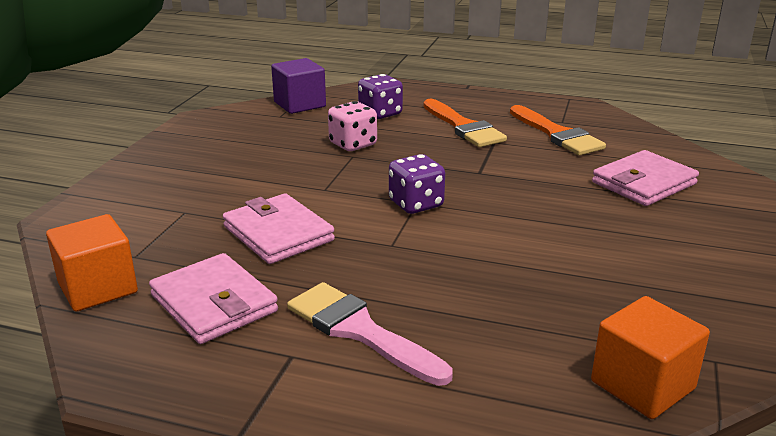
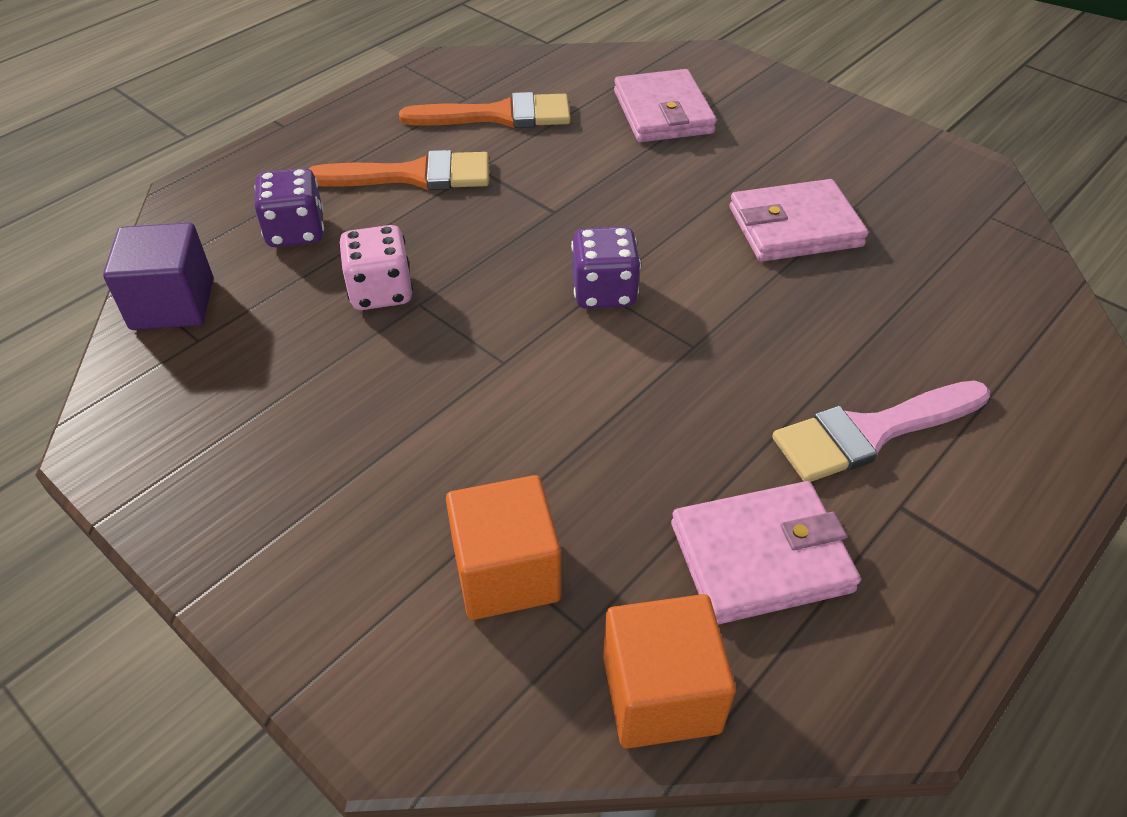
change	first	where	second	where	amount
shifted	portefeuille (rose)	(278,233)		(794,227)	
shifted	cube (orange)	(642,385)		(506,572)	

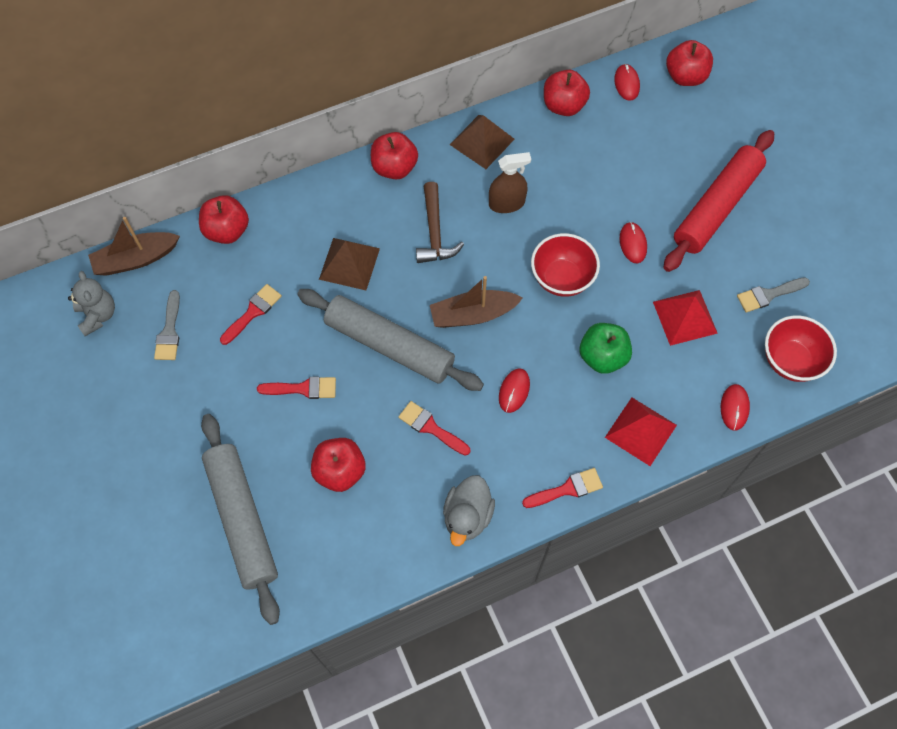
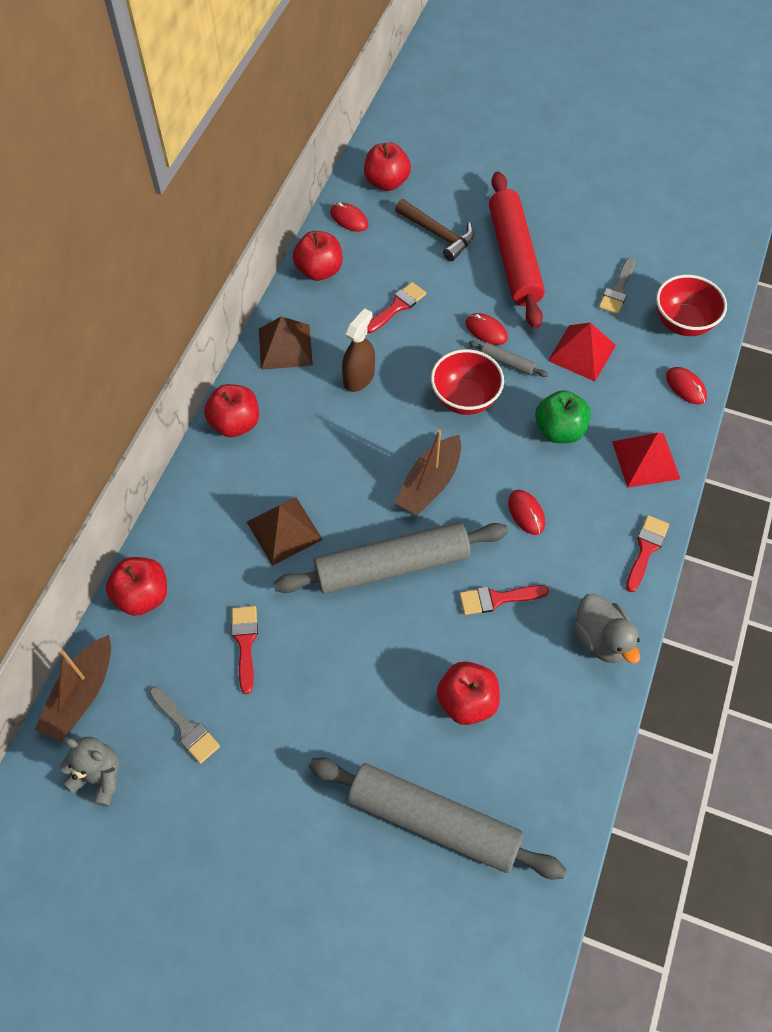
change	first	where	second	where	amount
shifted	marteau (marron)	(435,232)		(438,234)	
shifted	pinceau (rouge)	(303,388)		(397,306)	
new			rouleau à pâtisserie (gris)	(507,362)	

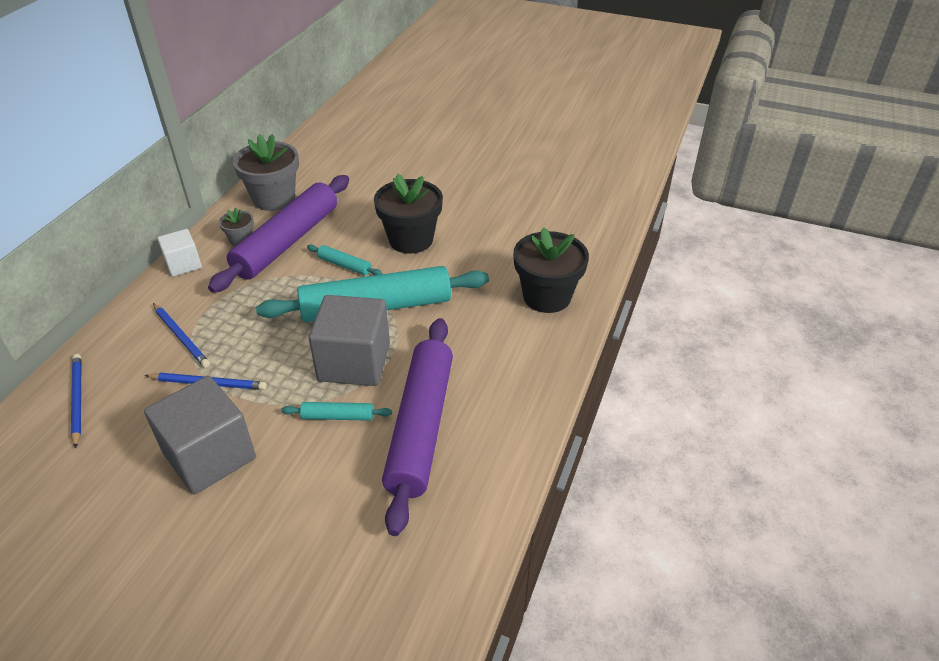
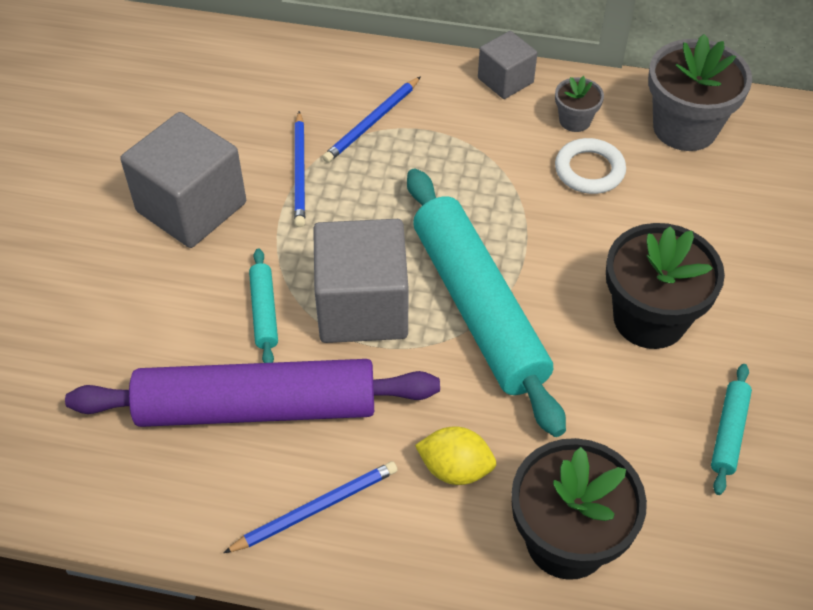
change	first	where	second	where	amount
swapped	rouleau à pâtisserie (violet)	(287,242)	anneau (blanc)	(589,170)	
repainted	cube (blanc)	(183,264)	cube (gris)	(505,80)	
shifted	rouleau à pâtisserie (turquoise)	(344,265)		(728,432)	
shifted	crayon (bleu)	(77,400)		(316,508)	
new			citron (jaune)	(455,468)	

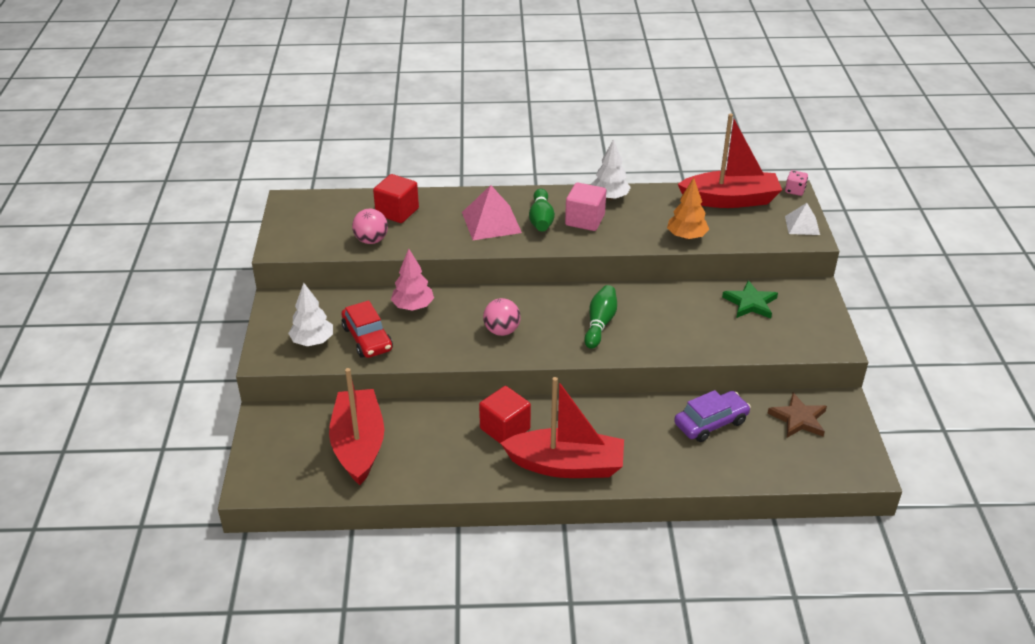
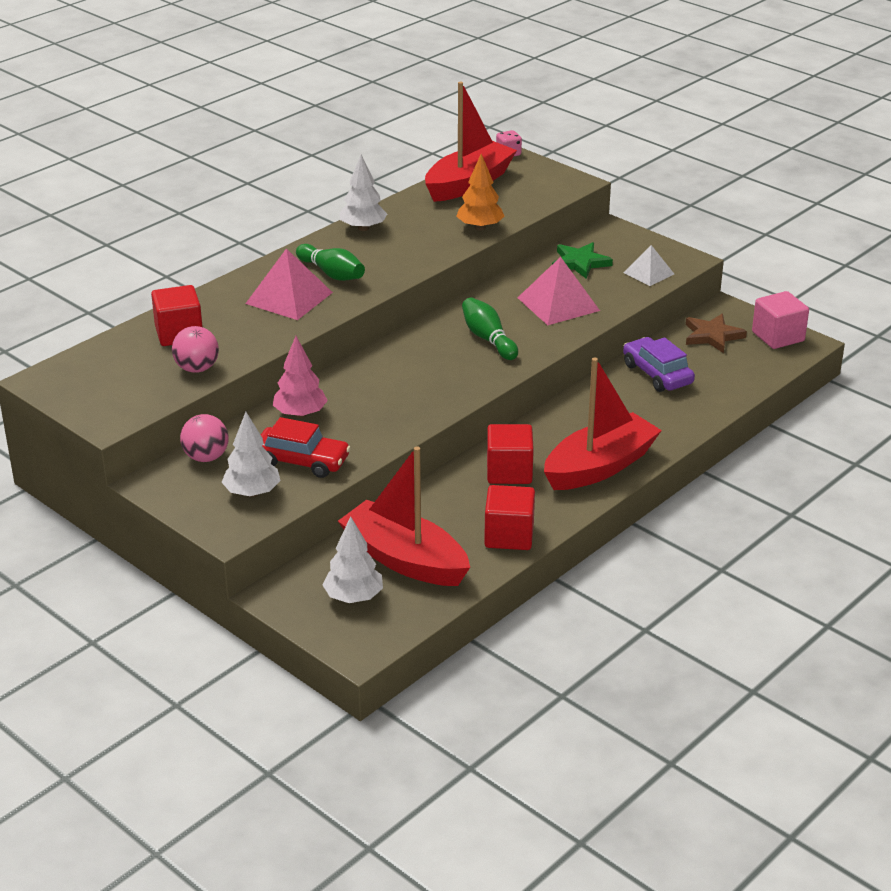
change	first	where	second	where	amount
shifted	cube (rose)	(585,220)		(778,337)	
shifted	pyramide (blanc)	(802,225)		(649,273)	
shifted	balle (rose)	(502,331)		(206,457)	
rotated	voiture (violet)	(711,423)		(657,374)	45 degrees counterclockwise
new			pyramide (rose)	(558,304)	
new			cube (rouge)	(509,536)	
new			arbre (blanc)	(353,597)	

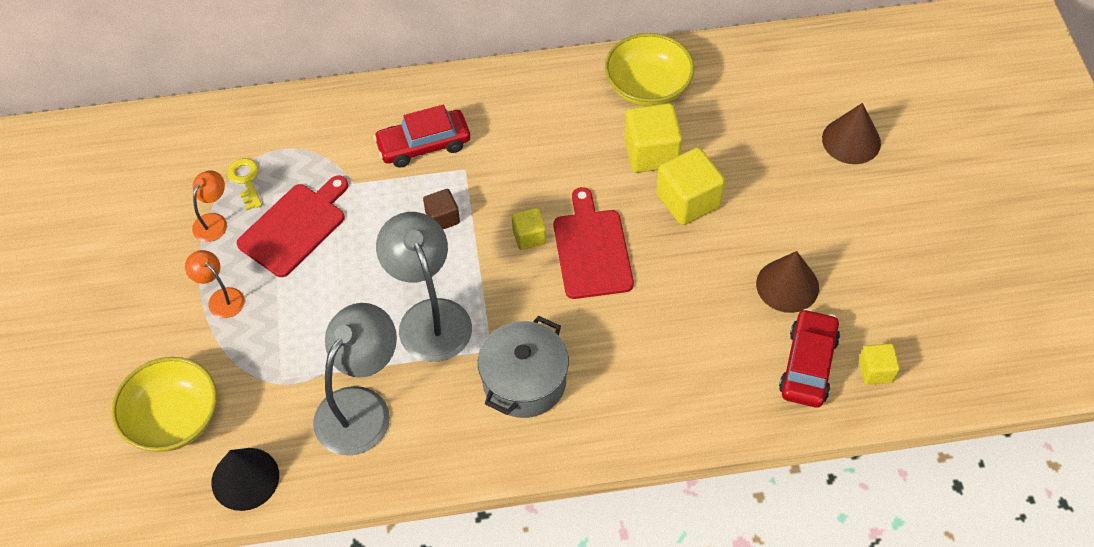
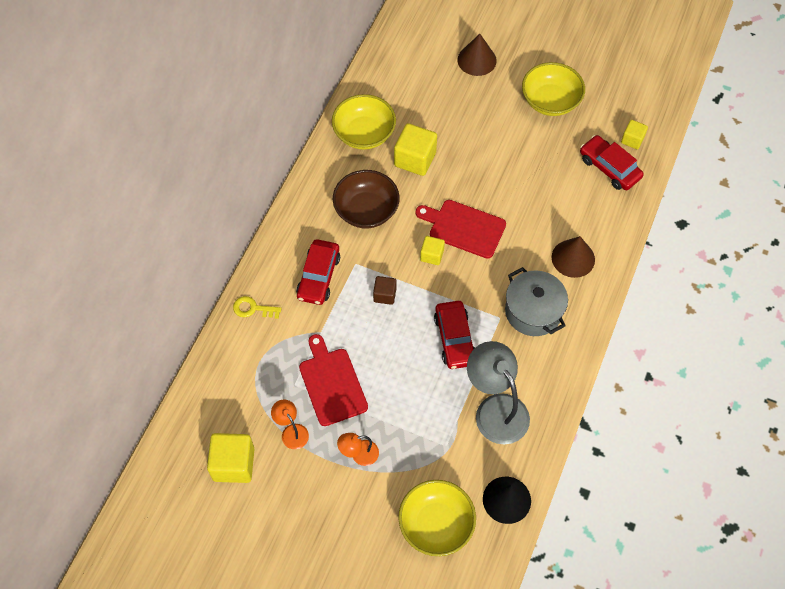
change	first	where	second	where	amount
shifted	cube (jaune)	(688,200)		(233,464)	
shifted	clé (jaune)	(246,180)		(253,308)	
swapped	lampe (gris)	(429,317)	voiture (rouge)	(454,339)	
shifted	cône (marron)	(787,285)		(573,258)	
new			bol (jaune)	(550,101)	
new			bol (marron)	(366,210)	

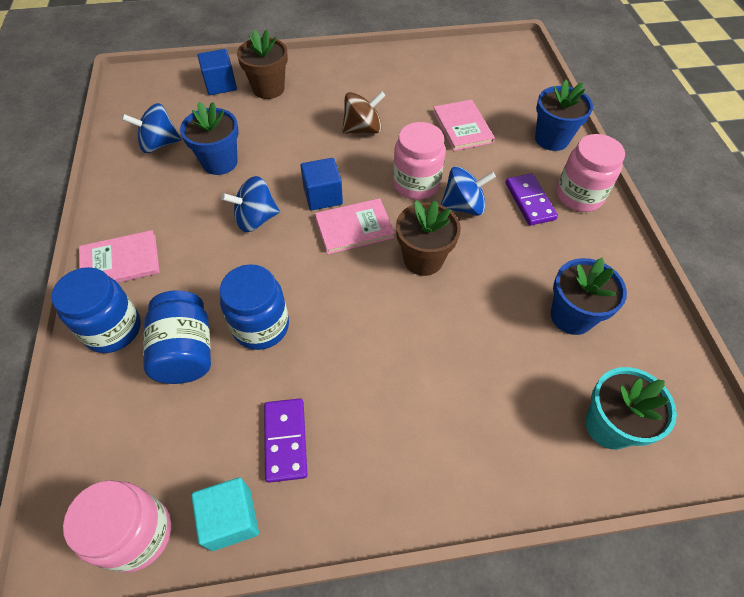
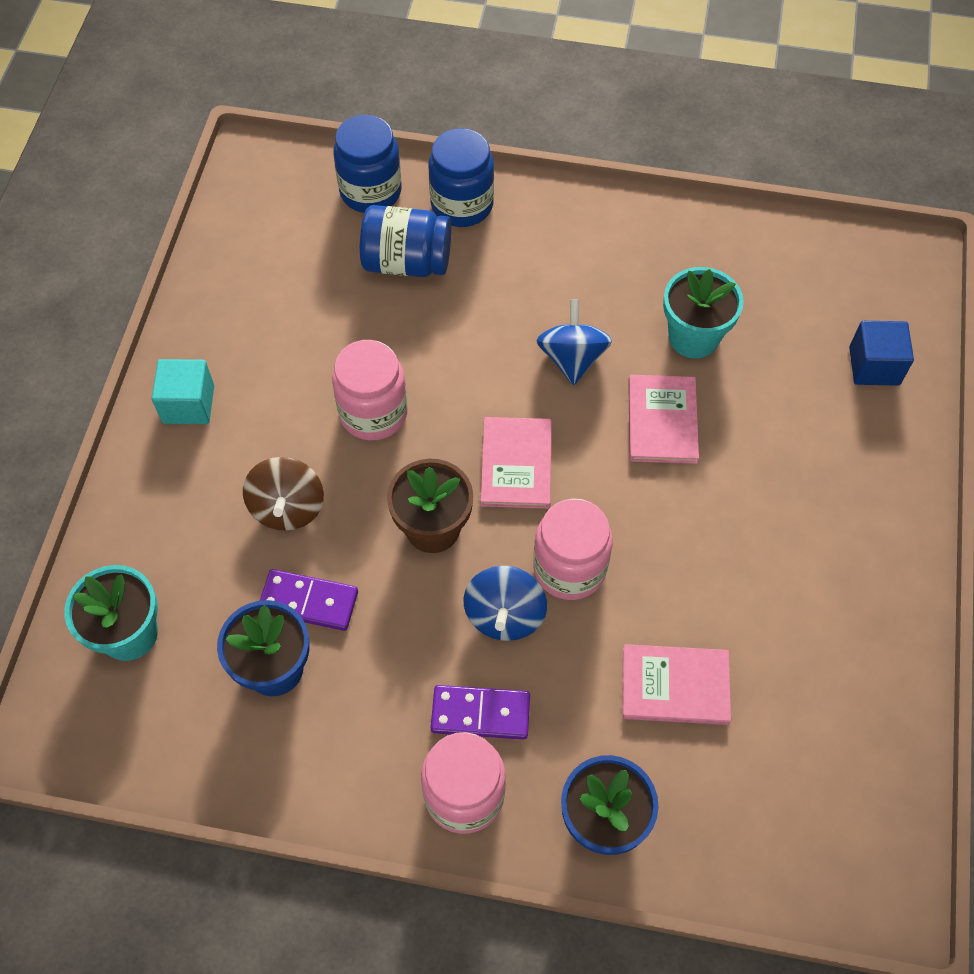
change	first	where	second	where	amount
gone	pot de fleurs (marron)	(268,89)			
shifted	toupie (marron)	(363,129)		(287,508)	
repainted	pot de fleurs (bleu)	(220,162)	pot de fleurs (turquoise)	(693,337)	
gone	toupie (bleu)	(159,144)			
gone	cube (bleu)	(323,196)			
shifted	livre (rose)	(120,262)		(662,421)	
shifted	bocal (bleu)	(261,326)		(370,191)	
shifted	domino (violet)	(286,440)		(308,602)	
shifted	cube (turquoise)	(231,519)		(188,404)	
shifted	bocal (rose)	(137,534)		(373,413)	

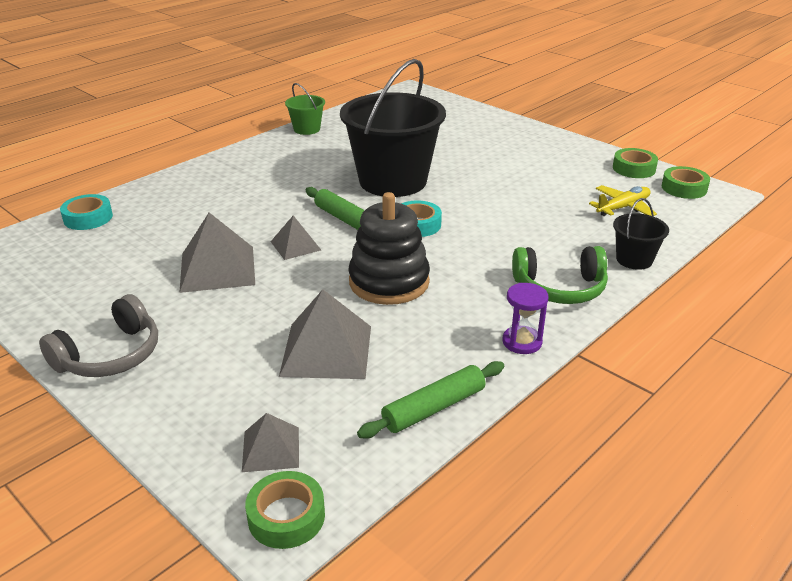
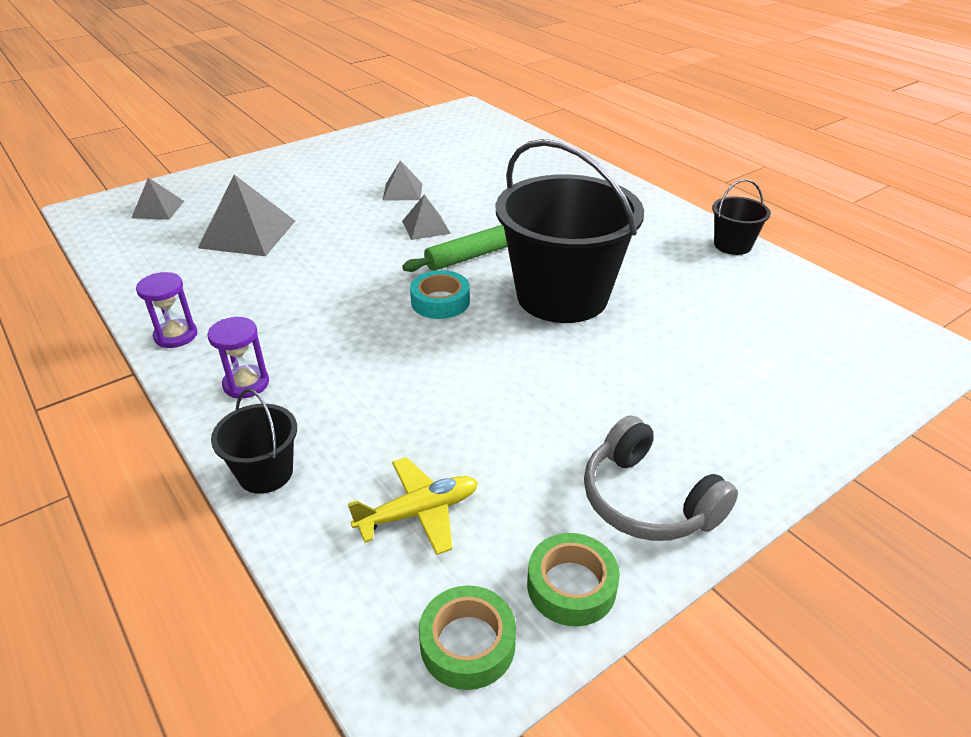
change	first	where	second	where	amount
repainted	seau (vert)	(307,129)	seau (noir)	(732,245)	
rotated	avion (jaune)	(623,208)		(419,512)	90 degrees counterclockwise
gone	jouet à empiler (noir)	(389,282)			
gone	ruban adhésif (turquoise)	(88,218)			
scaled	pyramide (gris)	(217,268)		(402,191)	x0.57
swapped	casque audio (vert)	(560,288)	sablier (violet)	(246,384)	
shifted	casque audio (gris)	(110,355)		(647,500)	
gone	rouleau à pâtisserie (vert)	(434,408)			
gone	ruban adhésif (vert)	(286,516)			

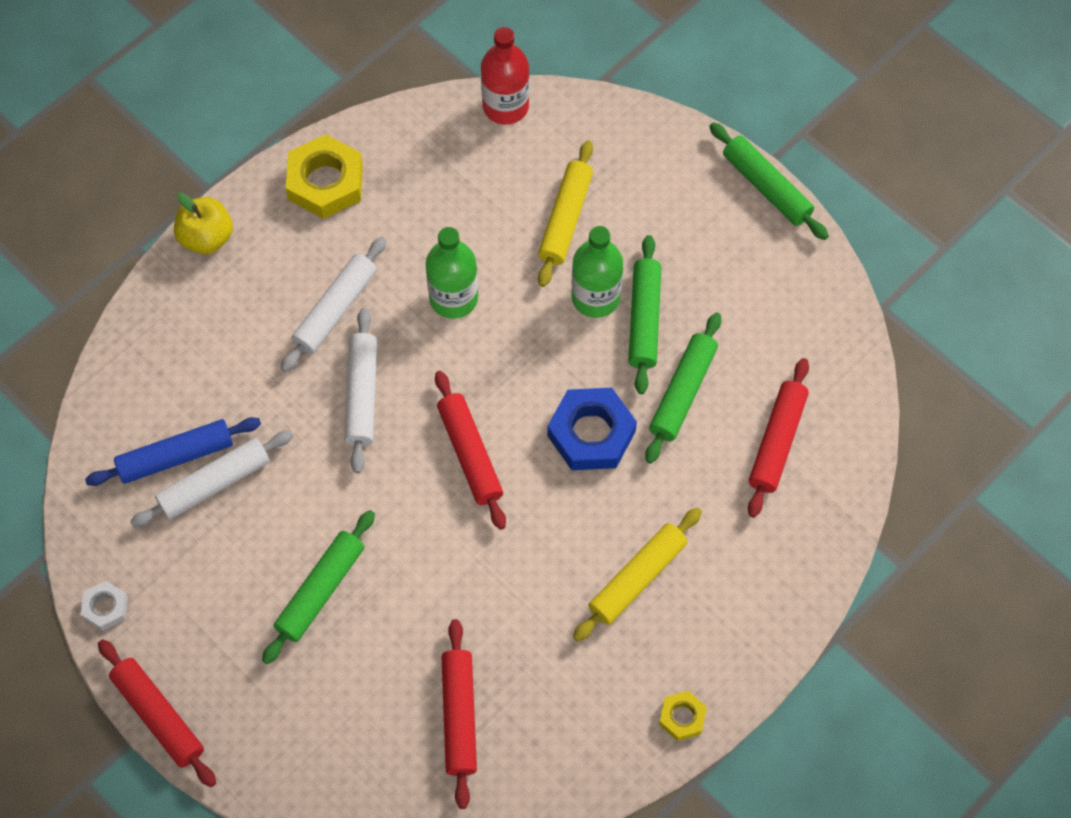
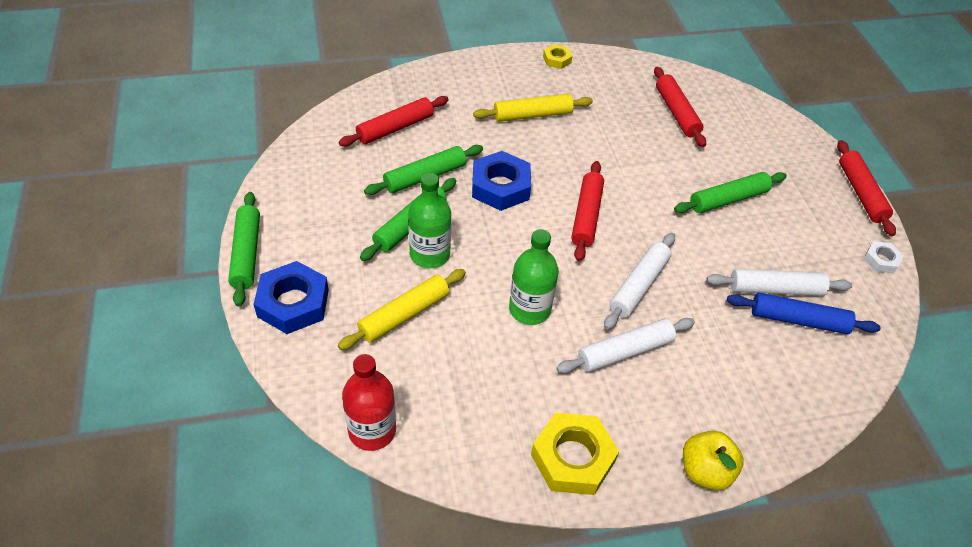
change	first	where	second	where	amount
rotated	rouleau à pâtisserie (rouge)	(459,716)		(676,112)	45 degrees counterclockwise
new			écrou (bleu)	(293,303)	

